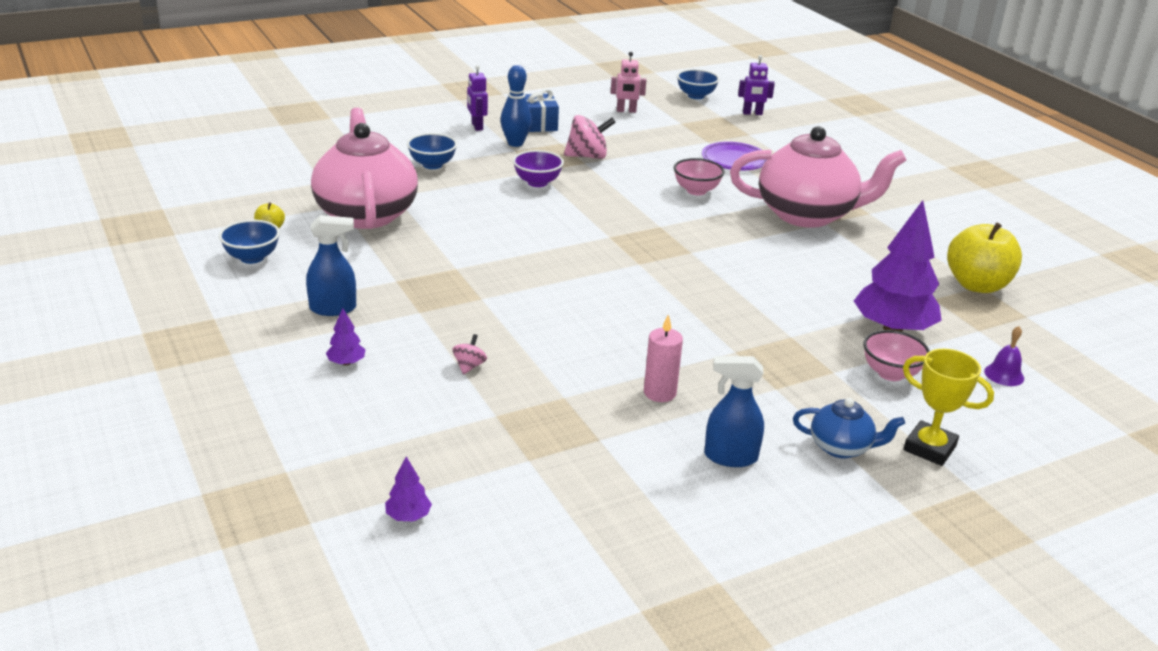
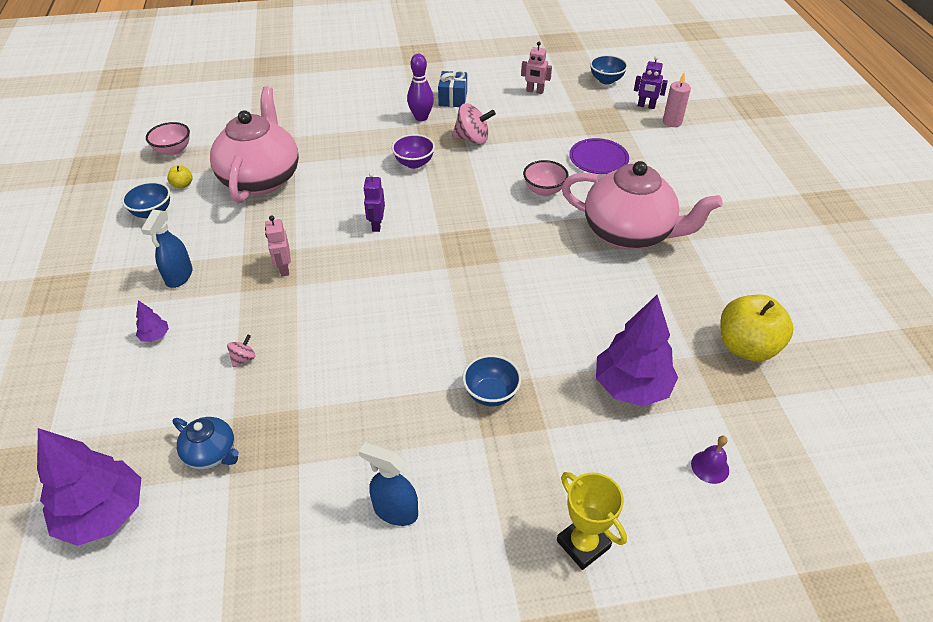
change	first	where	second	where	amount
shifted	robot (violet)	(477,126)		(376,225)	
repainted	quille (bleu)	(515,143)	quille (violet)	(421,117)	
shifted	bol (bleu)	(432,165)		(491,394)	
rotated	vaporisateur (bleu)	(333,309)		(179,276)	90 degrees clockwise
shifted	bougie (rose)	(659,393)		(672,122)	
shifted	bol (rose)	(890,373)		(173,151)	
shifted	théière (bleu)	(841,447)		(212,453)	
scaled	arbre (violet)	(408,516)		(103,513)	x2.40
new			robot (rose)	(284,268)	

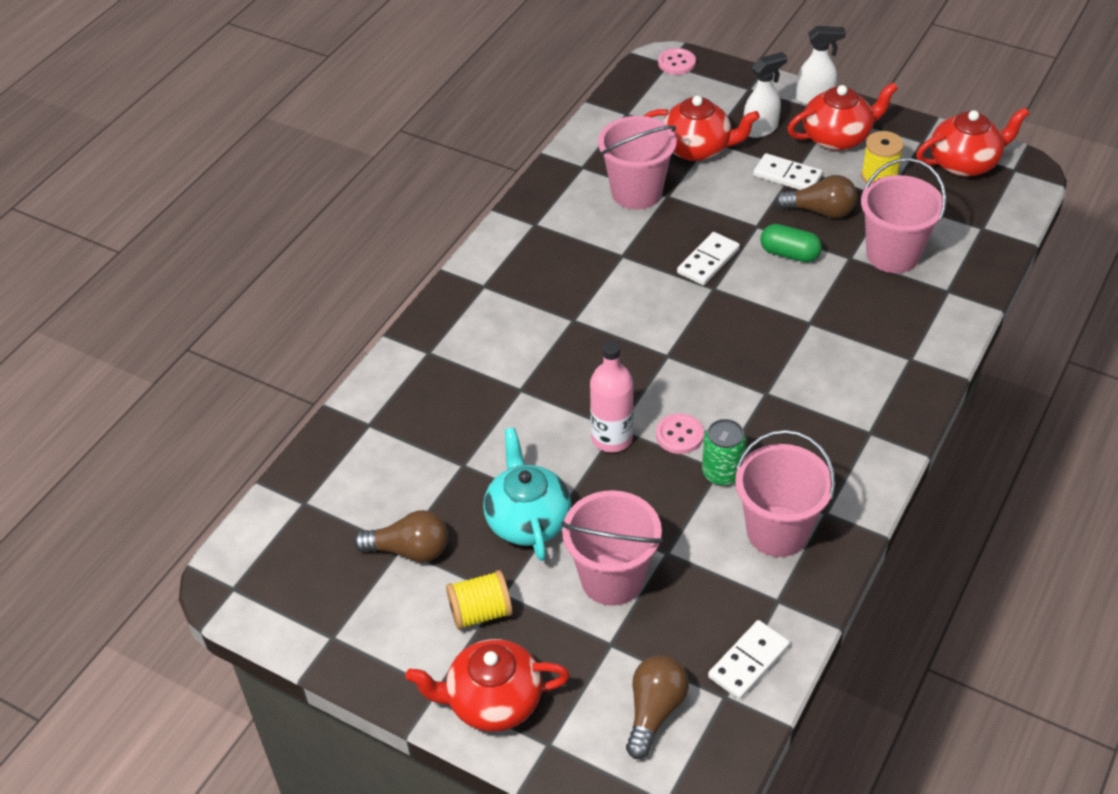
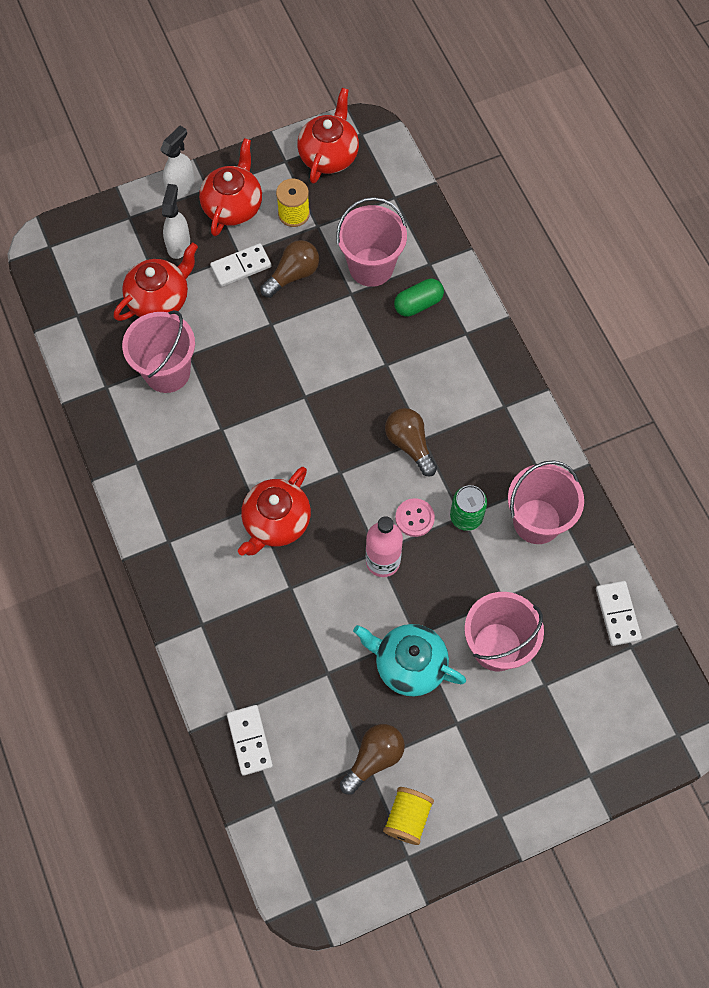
change	first	where	second	where	amount
gone	bouton (rose)	(676,63)			
shifted	gélule (vert)	(789,254)		(418,304)	
shifted	domino (blanc)	(708,261)		(249,740)	
shifted	bobine (jaune)	(480,612)		(407,818)	
shifted	théière (rouge)	(492,701)		(276,522)	
shifted	ampoule (marron)	(654,711)		(409,444)	

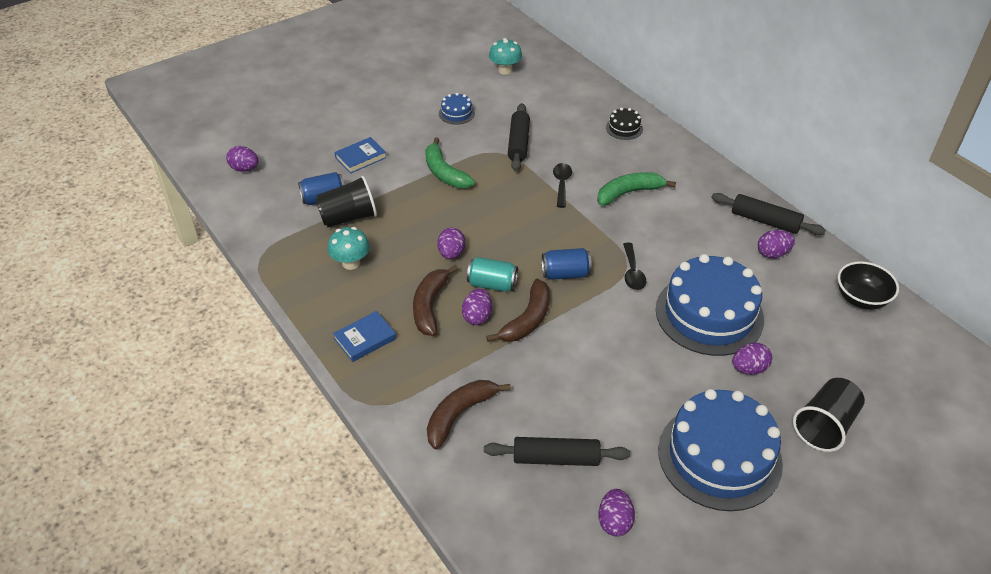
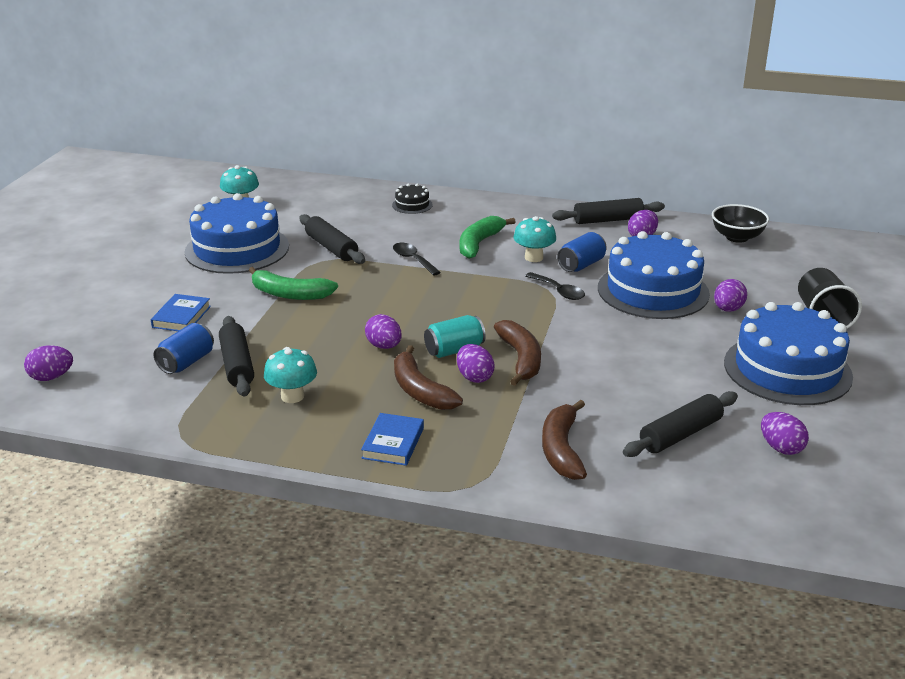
change	first	where	second	where	amount
scaled	gâteau (bleu)	(456,113)		(237,249)	x2.35
swapped	gobelet (noir)	(348,217)	rouleau à pâtisserie (noir)	(237,365)	
shifted	canette (bleu)	(565,274)		(581,265)	
new			champignon (turquoise)	(534,257)	

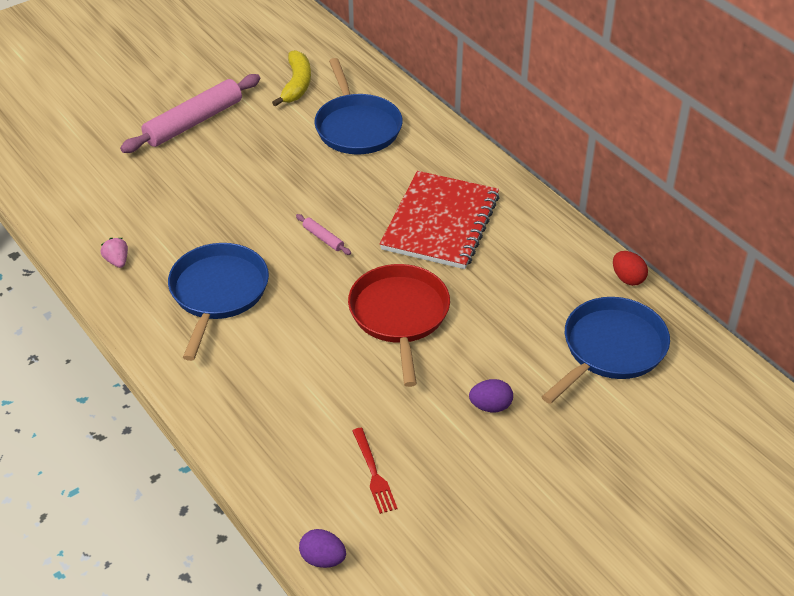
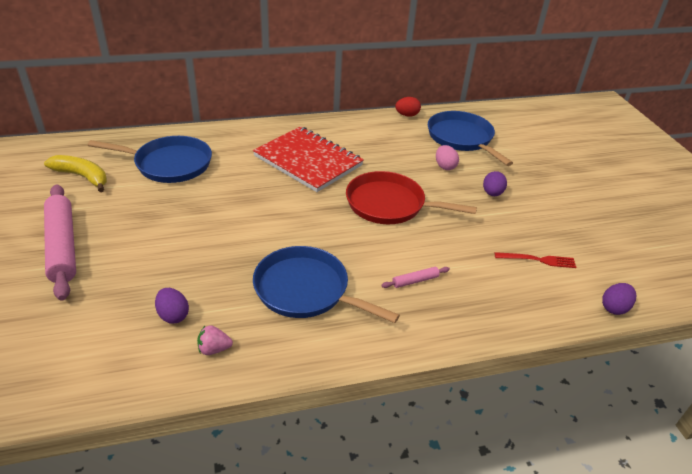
change	first	where	second	where	amount
shifted	rouleau à pâtisserie (rose)	(323,238)		(415,281)	
new			œuf (rose)	(445,166)	
new			œuf (violet)	(173,315)	

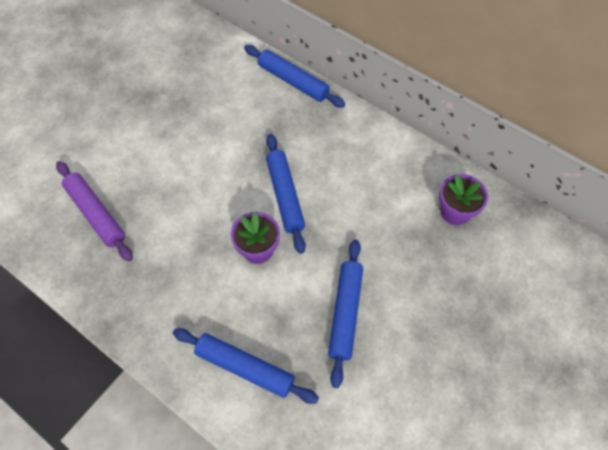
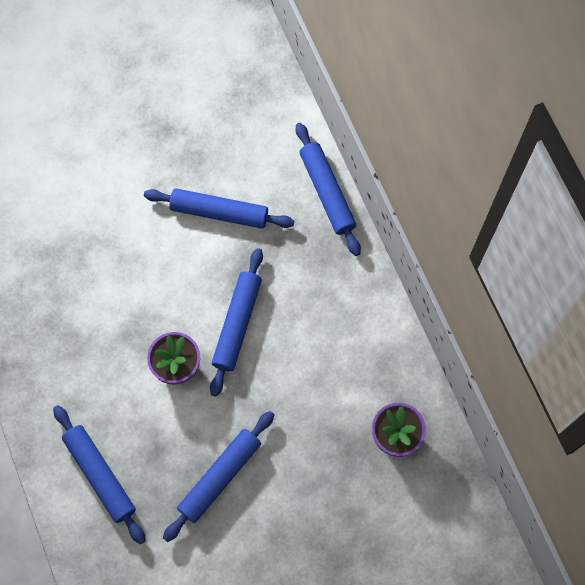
change	first	where	second	where	amount
gone	rouleau à pâtisserie (violet)	(96,214)			
new			rouleau à pâtisserie (bleu)	(219,212)	

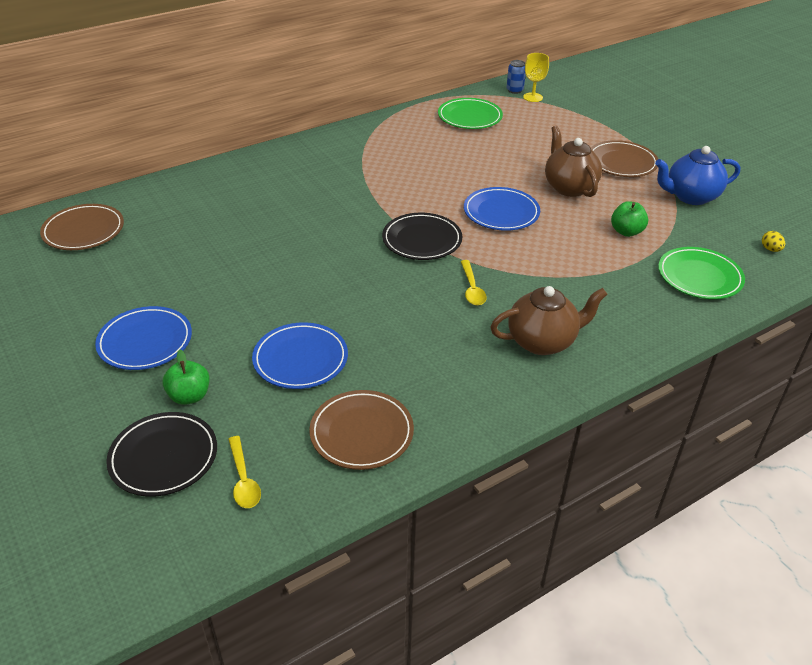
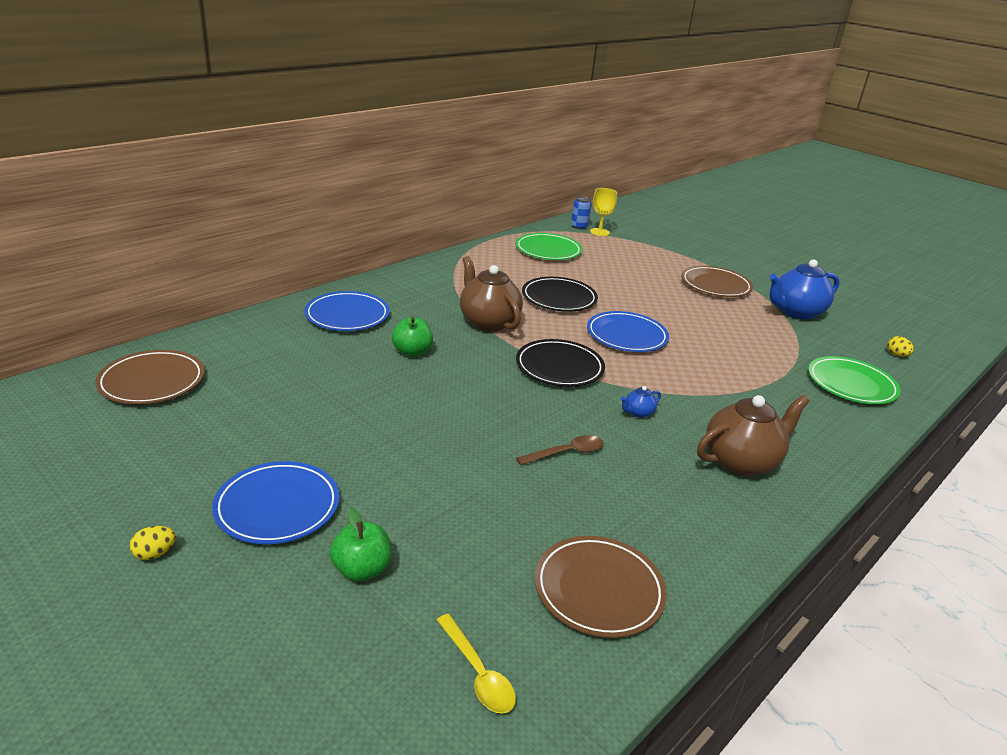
change	first	where	second	where	amount
shifted	théière (marron)	(569,187)		(488,322)	
shifted	pomme (vert)	(626,232)		(412,352)	
swapped	cuillère (jaune)	(472,289)	théière (bleu)	(638,413)	
shifted	assiette (bleu)	(300,359)		(347,315)	
shifted	assiette (noir)	(164,457)		(559,298)	
new			cuillère (marron)	(567,453)	
new			œuf (jaune)	(155,554)	

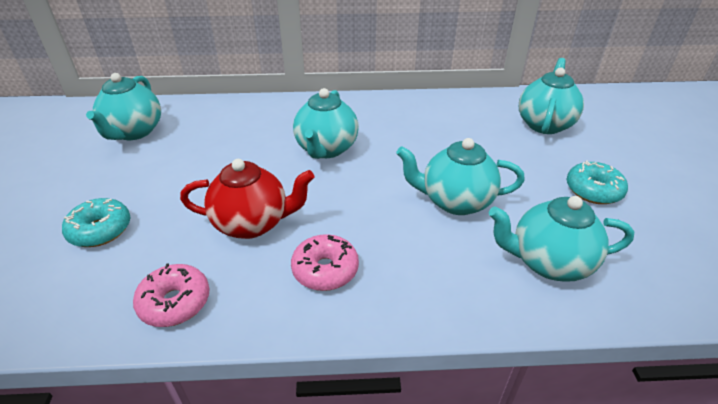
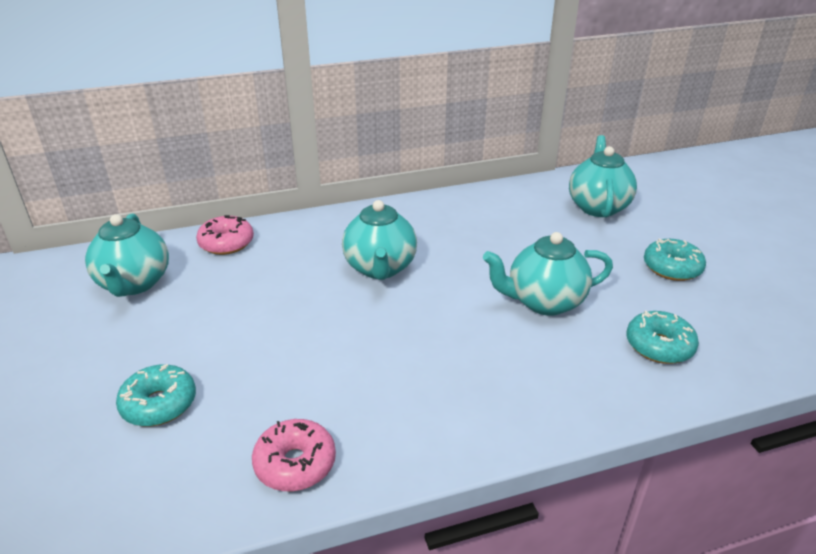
change	first	where	second	where	amount
gone	théière (rouge)	(253,223)			
swapped	théière (turquoise)	(548,262)	beignet (turquoise)	(659,346)	
shifted	beignet (rose)	(325,270)		(226,243)	

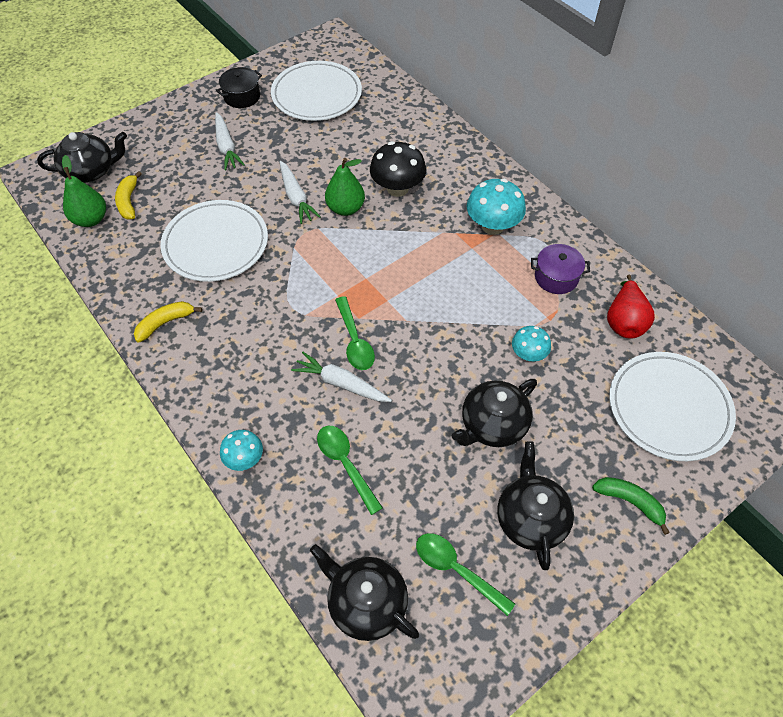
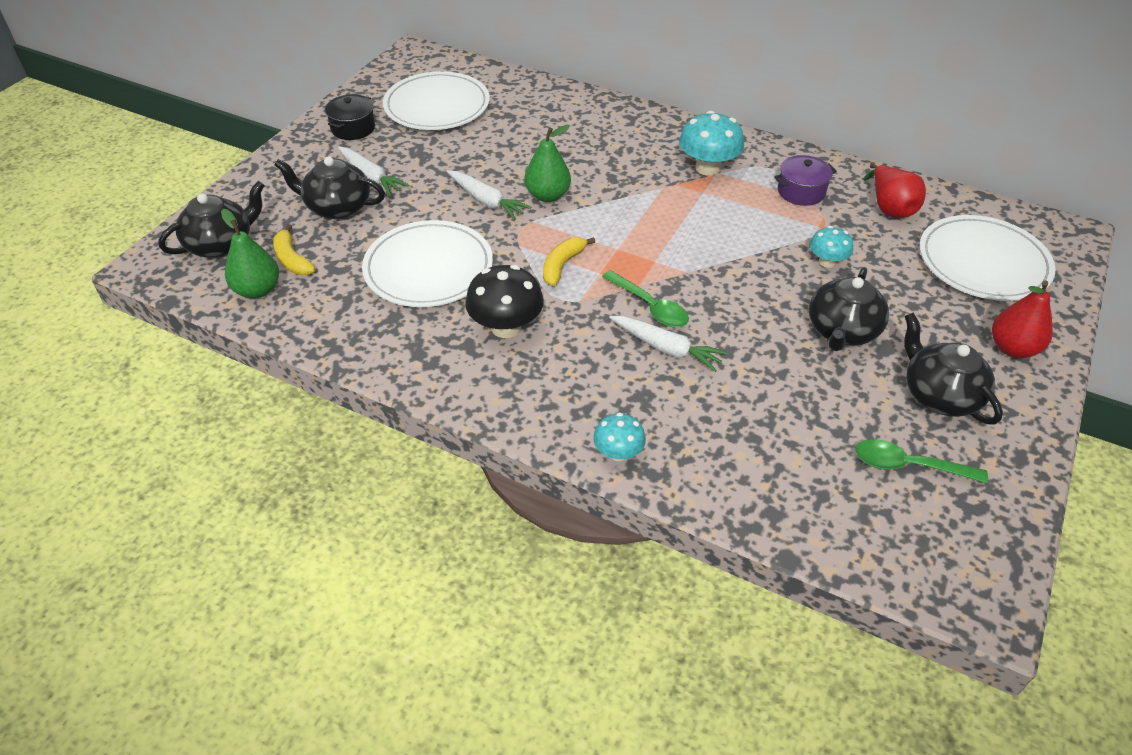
change	first	where	second	where	amount
shifted	champignon (noir)	(397,188)		(506,327)	
shifted	banane (jaune)	(165,323)		(562,265)	
rotated	carotte (blanc)	(341,383)		(666,348)	150 degrees counterclockwise
gone	cuillère (vert)	(345,464)			
swapped	banane (vert)	(630,502)	poire (rouge)	(1012,348)	
shifted	théière (noir)	(366,602)		(337,207)	

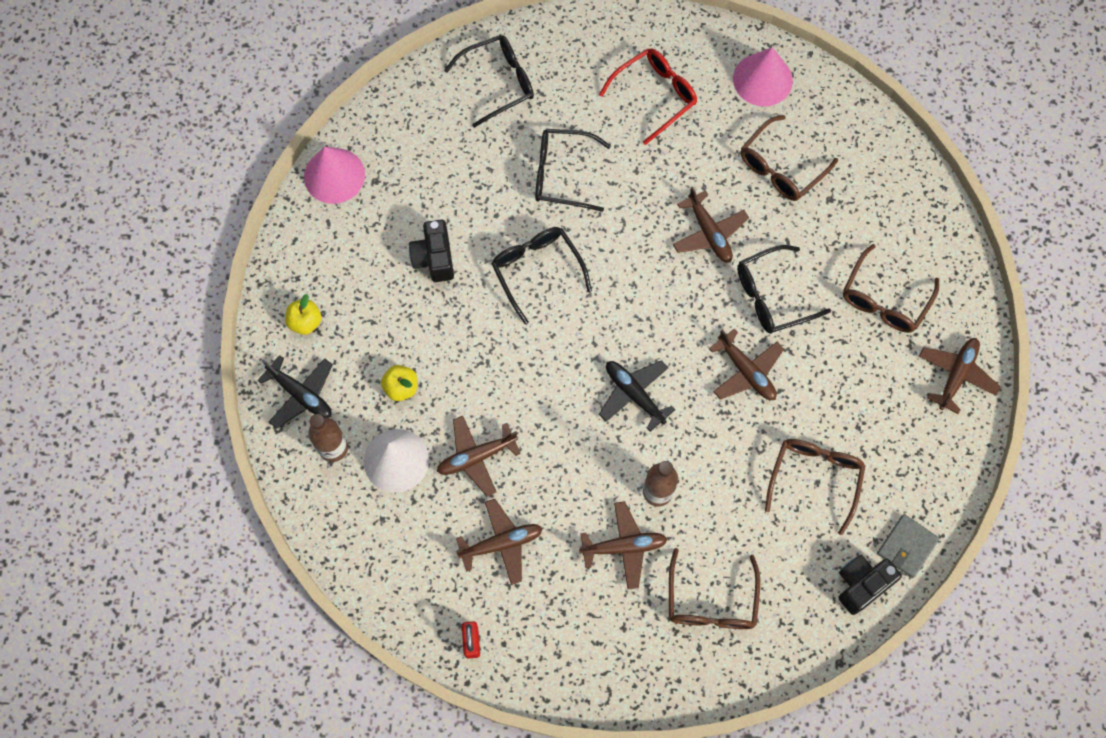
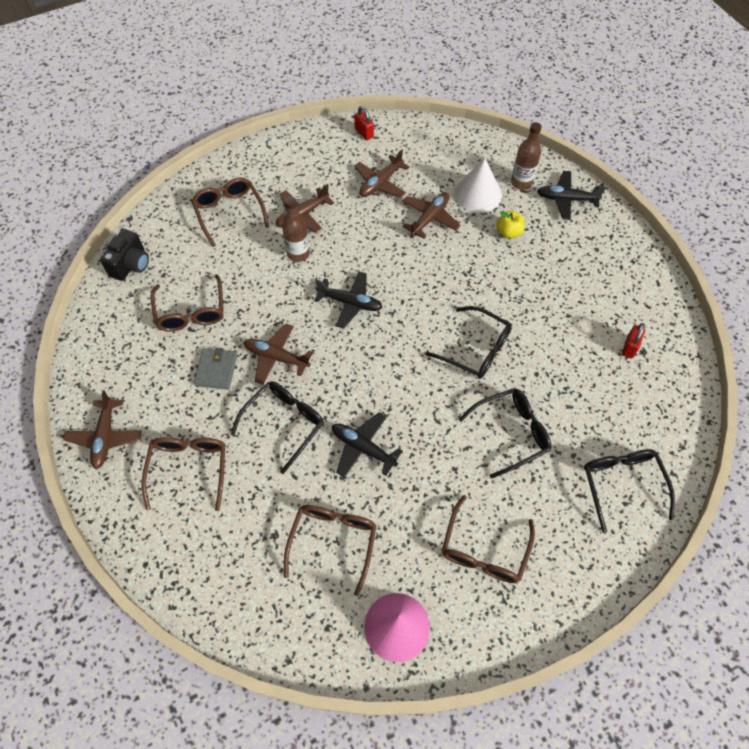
change	first	where	second	where	amount
rotated	lunettes (noir)	(498,82)		(622,484)	135 degrees clockwise
repainted	lunettes (rouge)	(655,96)	lunettes (marron)	(484,550)	
gone	cône (rose)	(334,175)			
repainted	avion (marron)	(709,233)	avion (noir)	(363,448)	
gone	appareil photo (noir)	(434,258)			
gone	pomme (jaune)	(305,322)			
shifted	portefeuille (gris)	(907,547)		(216,370)	
new			cadenas (rouge)	(629,347)	

